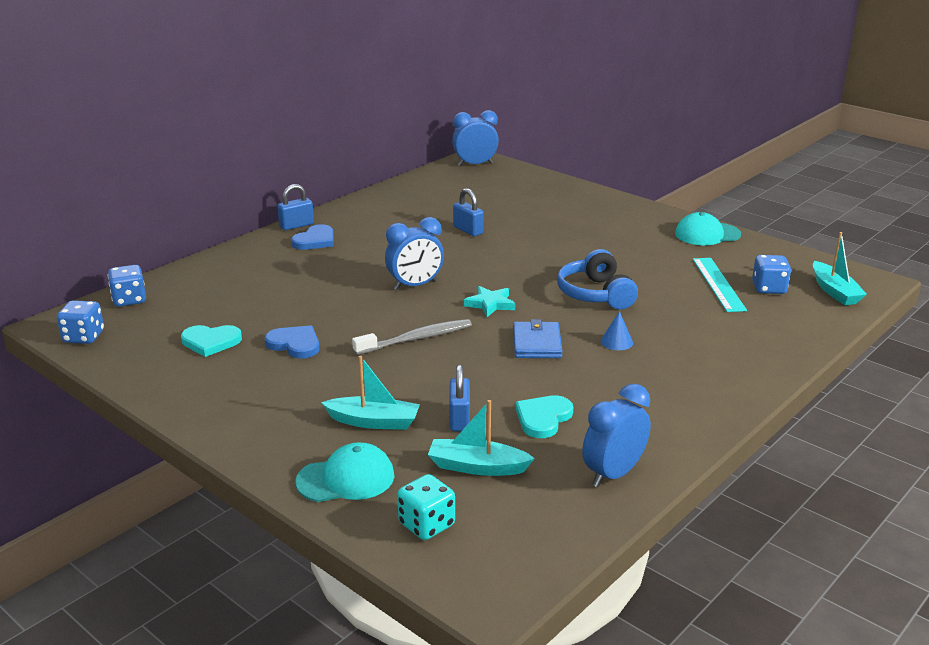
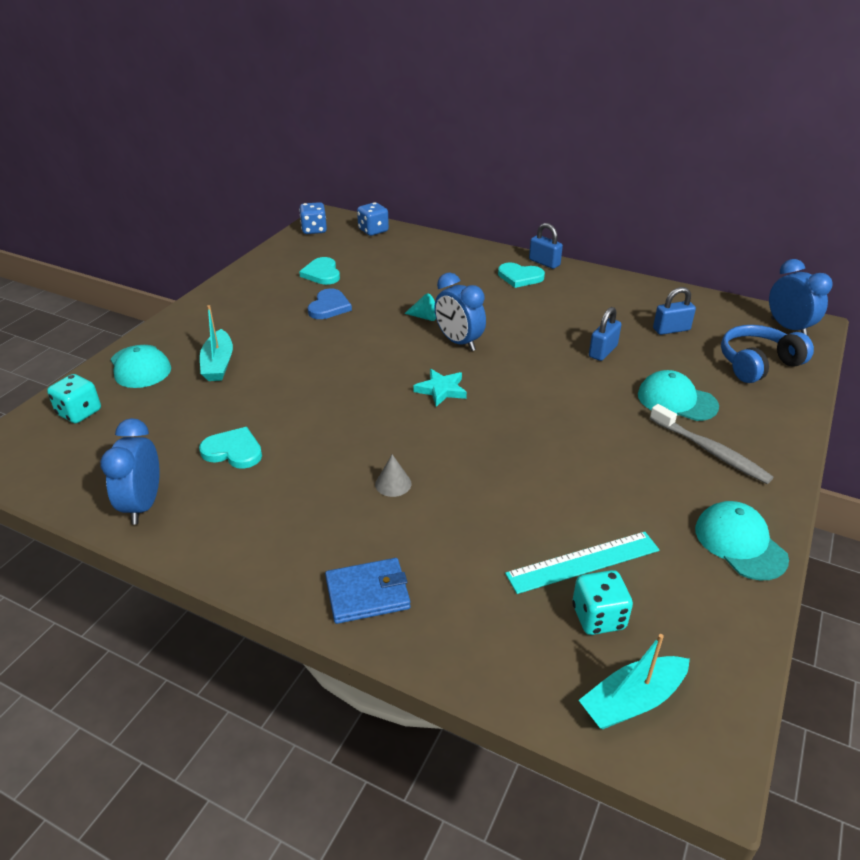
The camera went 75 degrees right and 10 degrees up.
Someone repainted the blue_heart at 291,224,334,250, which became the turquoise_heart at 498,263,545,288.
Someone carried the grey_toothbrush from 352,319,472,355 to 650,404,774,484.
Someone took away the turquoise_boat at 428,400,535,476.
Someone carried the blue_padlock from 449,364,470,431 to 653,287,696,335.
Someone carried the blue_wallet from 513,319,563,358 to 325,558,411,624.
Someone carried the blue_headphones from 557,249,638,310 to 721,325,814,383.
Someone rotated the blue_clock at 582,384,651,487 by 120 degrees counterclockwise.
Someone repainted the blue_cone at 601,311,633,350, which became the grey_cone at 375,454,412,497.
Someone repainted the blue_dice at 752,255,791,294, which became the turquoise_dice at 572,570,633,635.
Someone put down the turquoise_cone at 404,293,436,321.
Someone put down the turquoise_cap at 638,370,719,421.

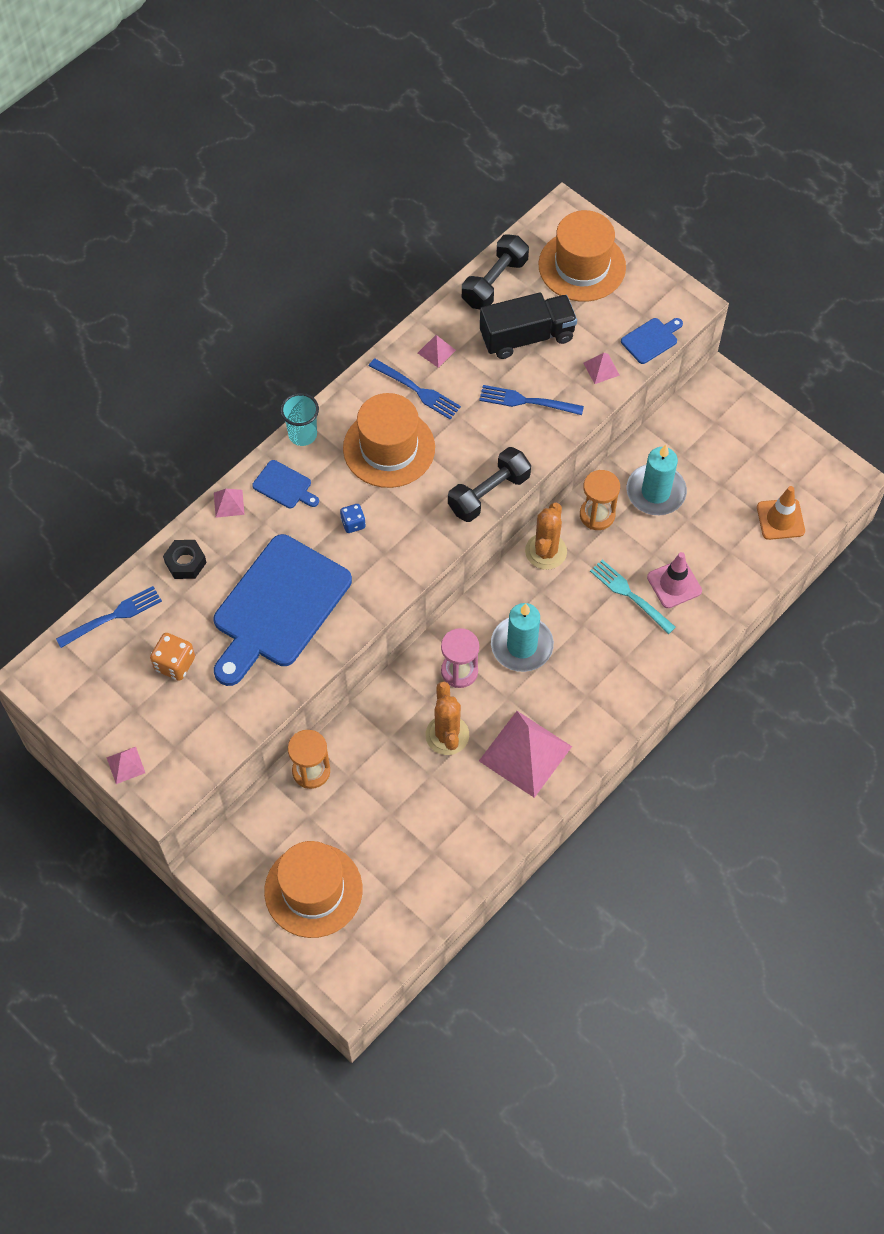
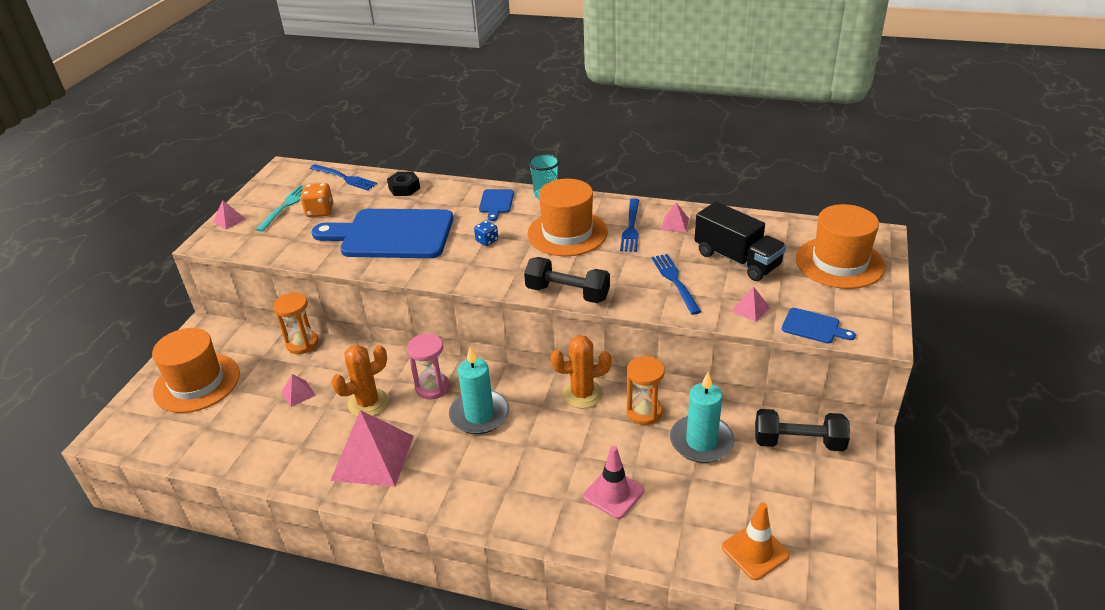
The camera went 65 degrees right and 25 degrees down.
Someone carried the pink_pyramid from 214,489,245,518 to 282,374,316,407.
Someone carried the black_dumbbell from 462,234,529,309 to 755,409,850,451.
Someone carried the turquoise_fork from 590,560,676,634 to 256,185,304,232.

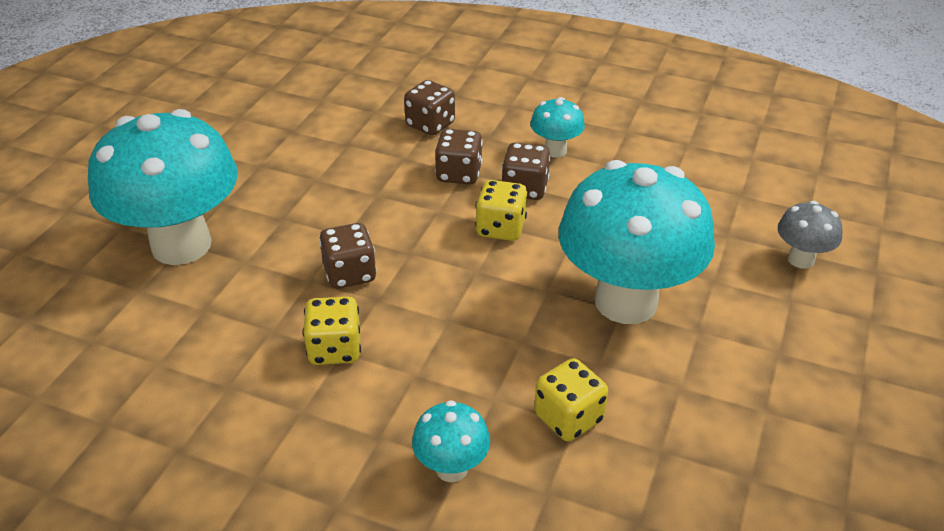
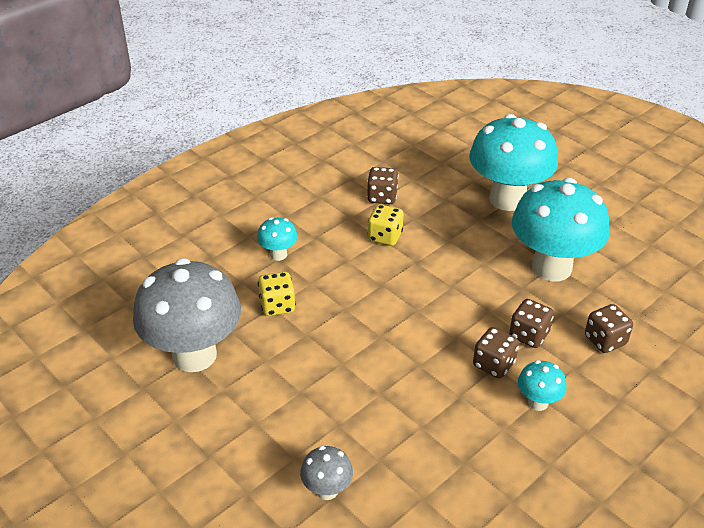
The camera went 115 degrees right and 0 degrees up.
Someone carried the brown_dice from 319,223,377,289 to 367,167,398,204.
Someone took away the yellow_dice at 475,180,527,241.
Someone carried the turquoise_mushroom from 559,160,715,324 to 512,178,610,282.
Someone put down the grey_mushroom at 133,258,241,372.

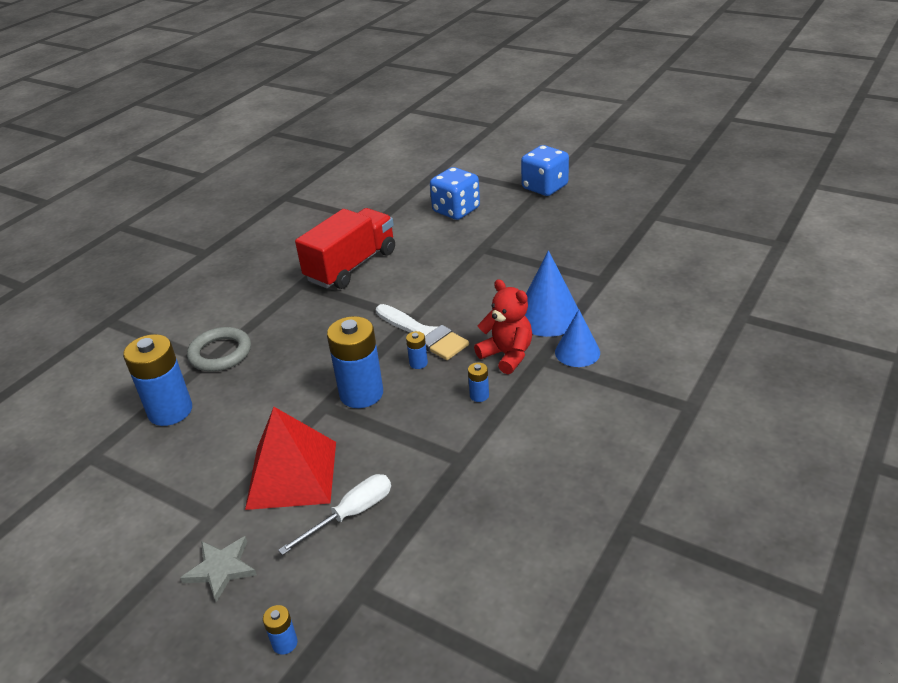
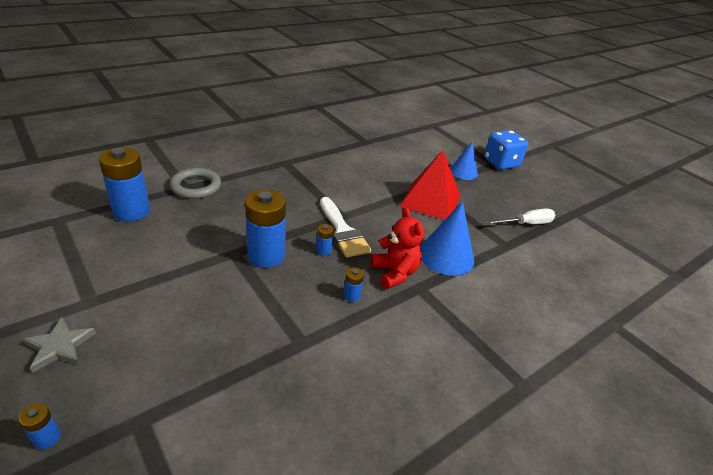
The camera went 15 degrees right and 0 degrees up.
Someone carried the red_pyramid from 245,407,336,510 to 399,150,460,220.
Someone carried the white_screwdriver from 278,474,391,555 to 485,209,556,225.
Someone took away the red_truck at 295,208,395,289.
Someone took away the blue_dice at 430,167,480,220.
Someone carried the blue_cone from 555,309,600,367 to 450,142,478,180.

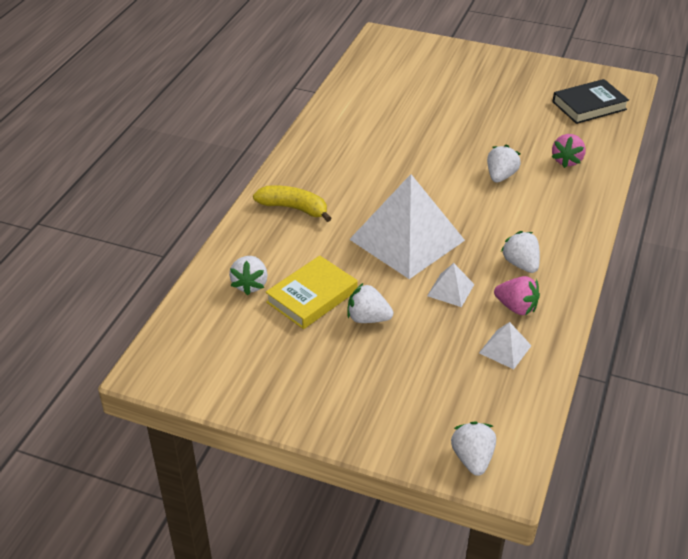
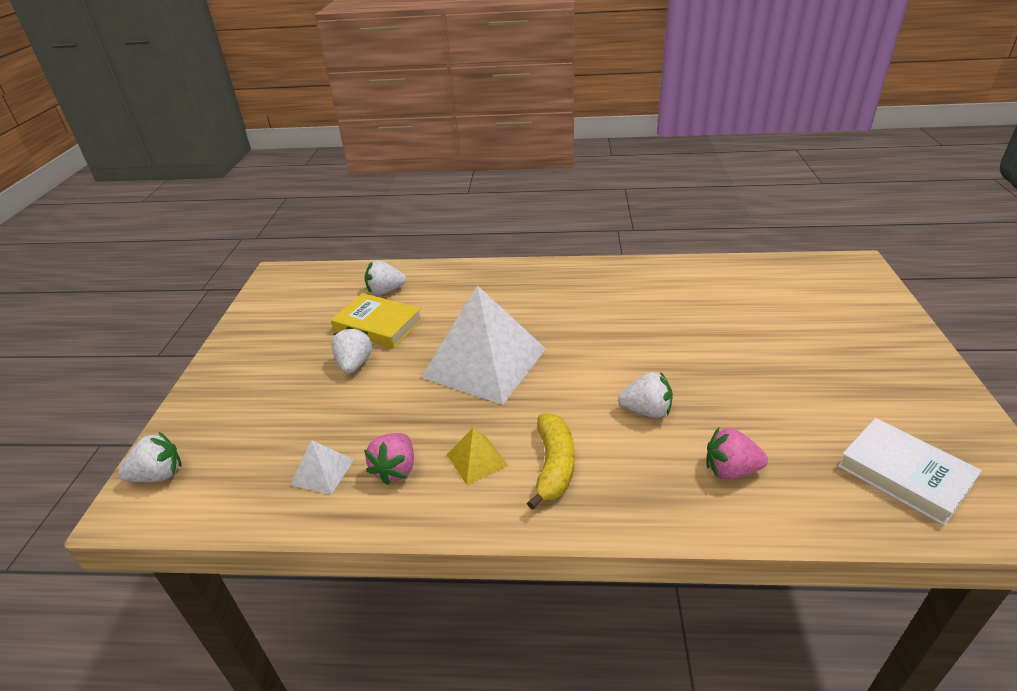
The camera went 75 degrees right and 5 degrees down.
Someone carried the yellow_banana from 253,185,331,222 to 527,413,575,510.
Someone took away the white_pyramid at 427,263,474,307.
Someone swapped the white_strawberry at 501,231,540,273 for the yellow_pyramid at 447,428,508,485.
Someone repainted the black_book at 553,79,629,124, which became the white_book at 838,418,982,526.

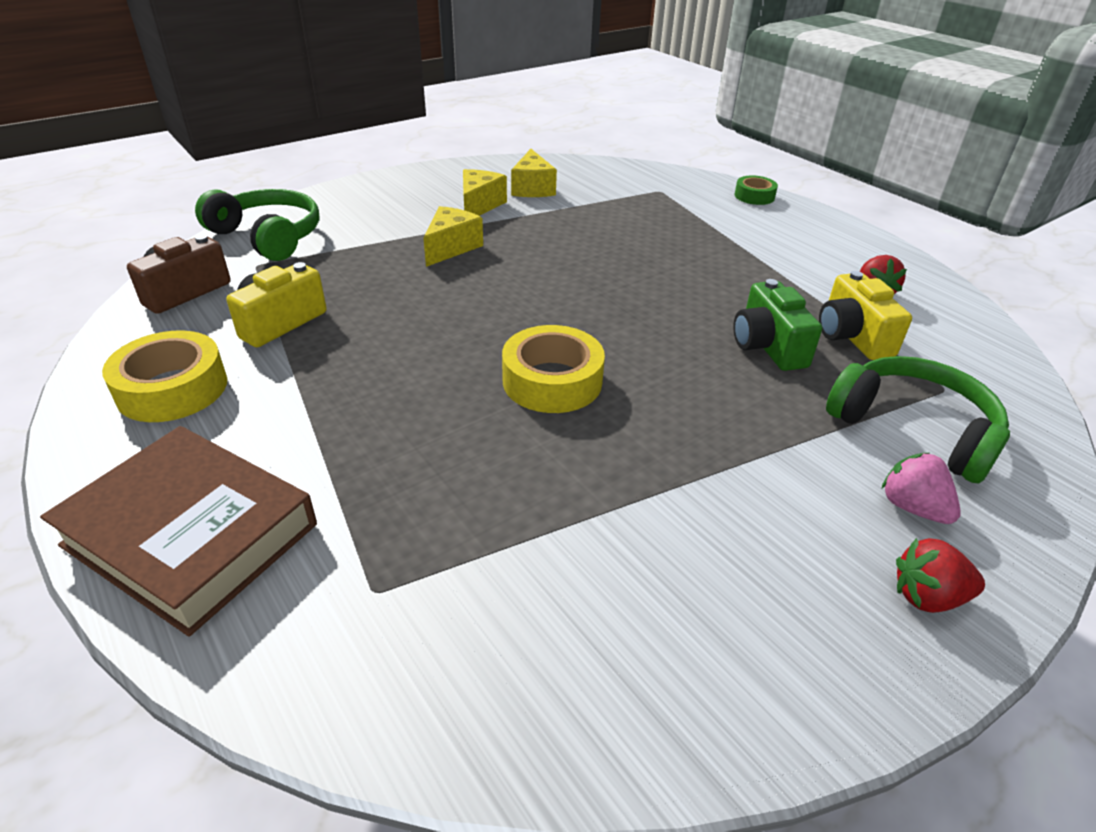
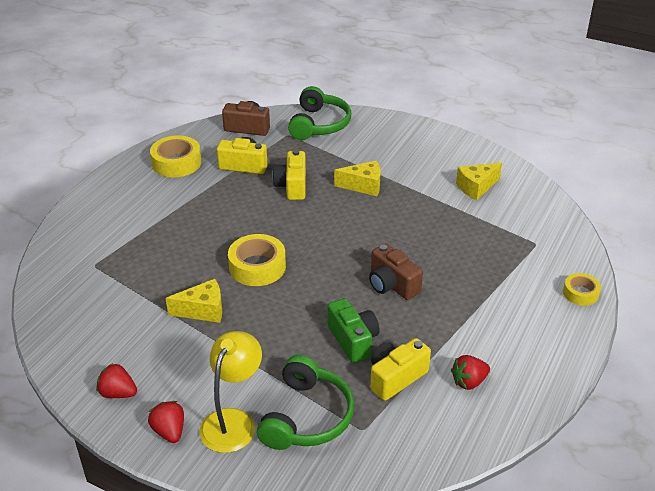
The camera went 65 degrees right and 0 degrees up.
Someone took away the brown_book at 40,426,317,637.
Someone carried the yellow_cheese from 463,169,507,216 to 166,279,222,323.
Someone rotated the green_camera at 733,279,822,371 by 105 degrees clockwise.
Someone repainted the green_tape at 735,176,778,205, which became the yellow_tape at 563,273,601,306.
Someone swapped the pink_strawberry at 882,453,961,524 for the yellow_lamp at 199,331,262,453.
Someone put down the red_strawberry at 96,363,137,398.
Someone put down the yellow_camera at 272,150,306,200.
Someone put down the brown_camera at 369,243,423,300.

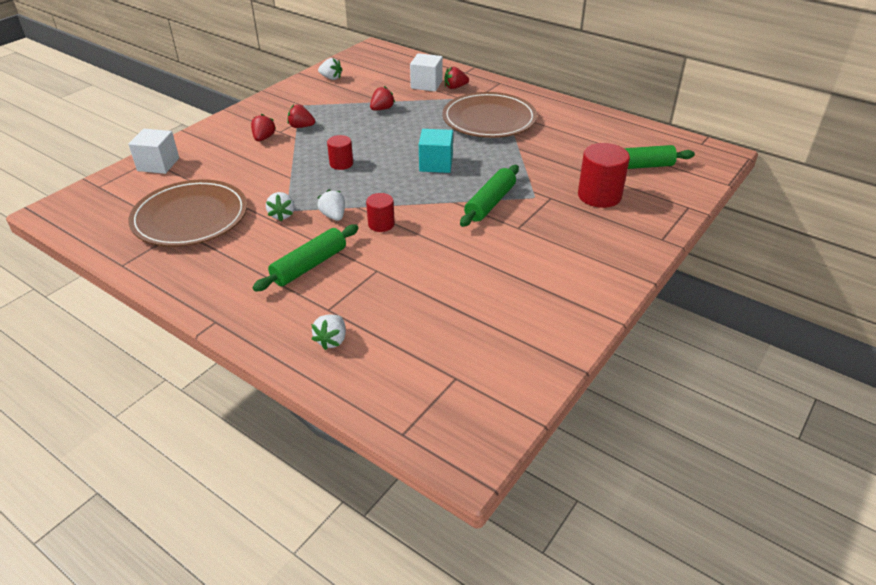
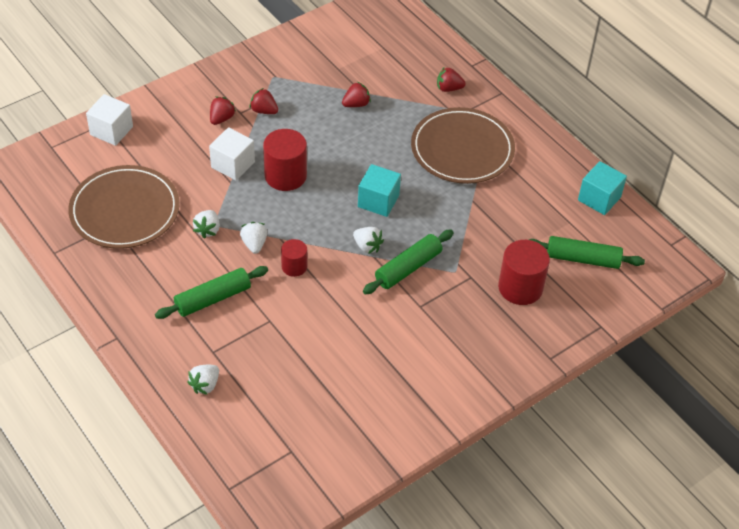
The camera went 15 degrees right and 10 degrees up.
Someone carried the white_strawberry from 318,58,342,80 to 353,227,384,254.
Someone scaled the red_cylinder at 327,135,353,170 by 1.73.
Someone carried the white_cube from 410,53,443,92 to 209,127,255,180.
Someone put down the turquoise_cube at 578,161,627,215.

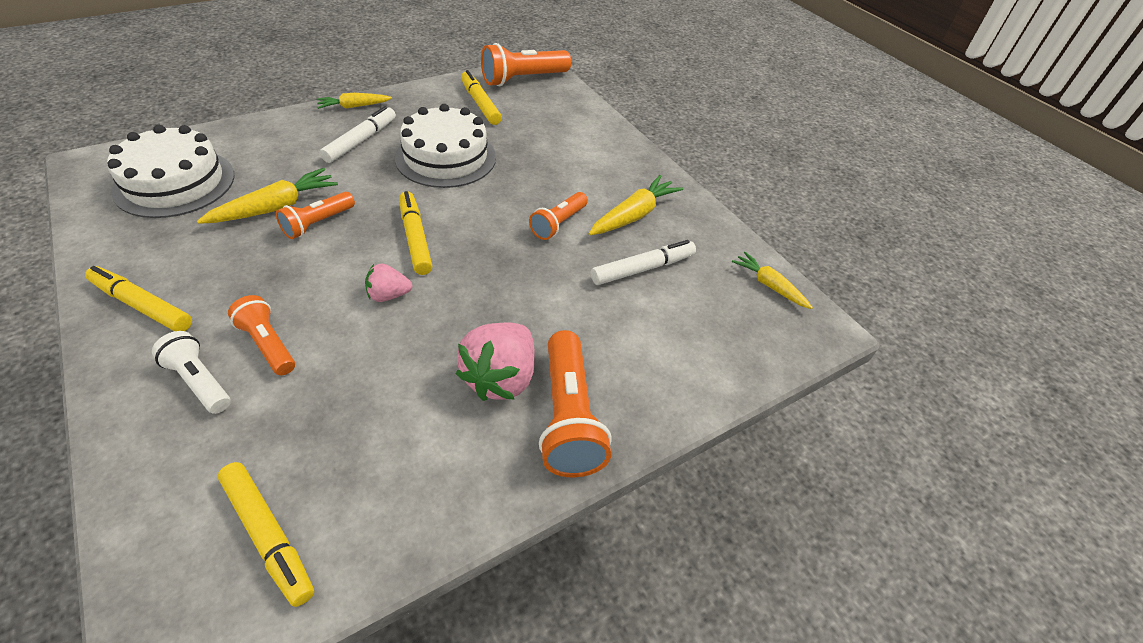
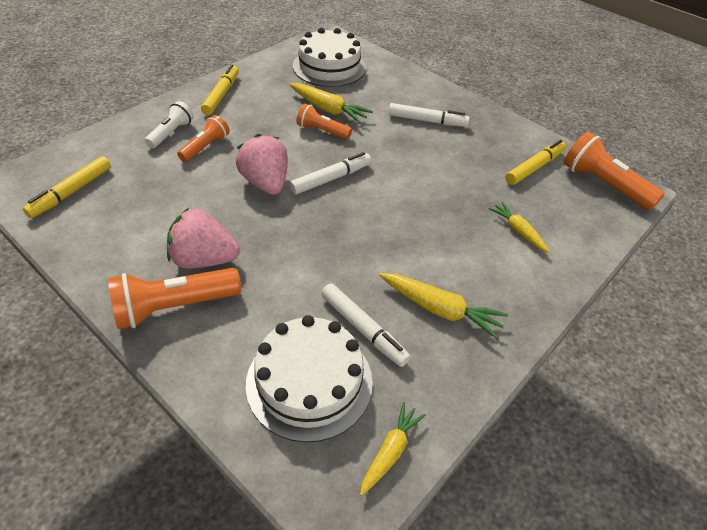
The camera went 75 degrees right and 0 degrees up.
Someone carried the yellow_carrot from 317,93,392,109 to 489,202,550,253.
Someone scaled the pink_strawberry at 365,264,412,302 by 1.82.
Someone carried the white_cake from 395,104,496,188 to 246,315,373,443.
Someone repainted the yellow_marker at 399,191,432,275, which became the white_marker at 289,152,371,195.
Someone took away the orange_flashlight at 529,192,588,240.

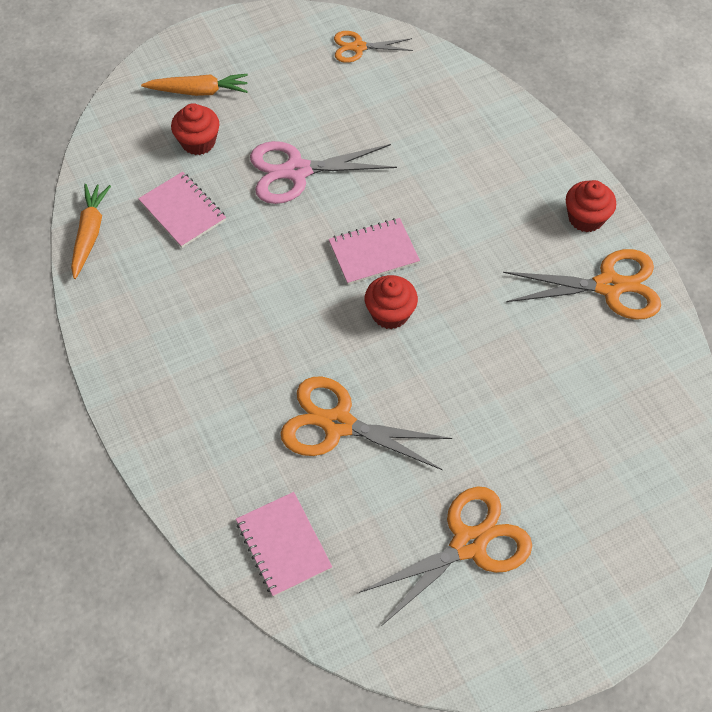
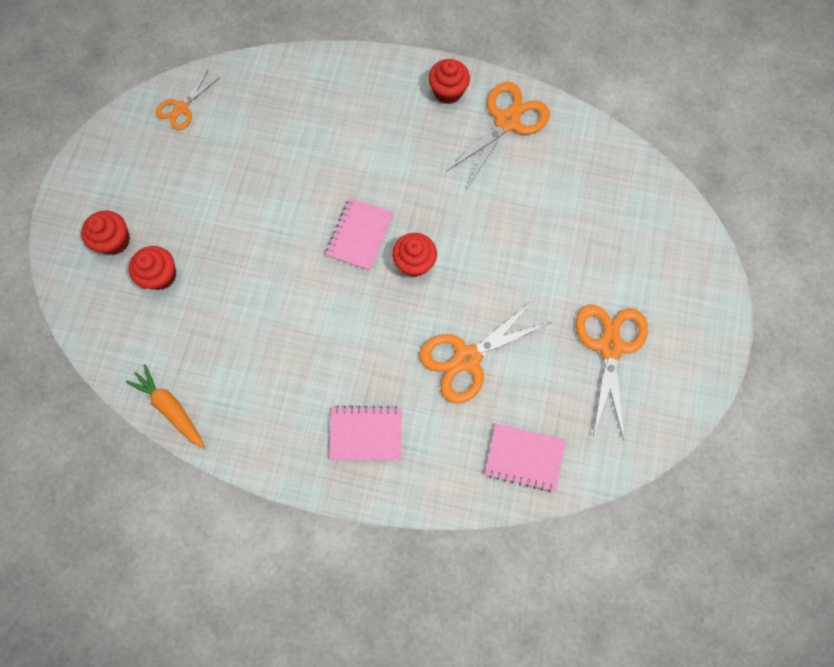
The camera went 50 degrees left and 15 degrees up.
Someone carried the pink_notebook from 138,172,226,248 to 329,406,402,460.
Someone swapped the orange_carrot at 141,74,248,96 for the red_cupcake at 81,211,130,255.
Someone took away the pink_scissors at 250,141,397,204.

